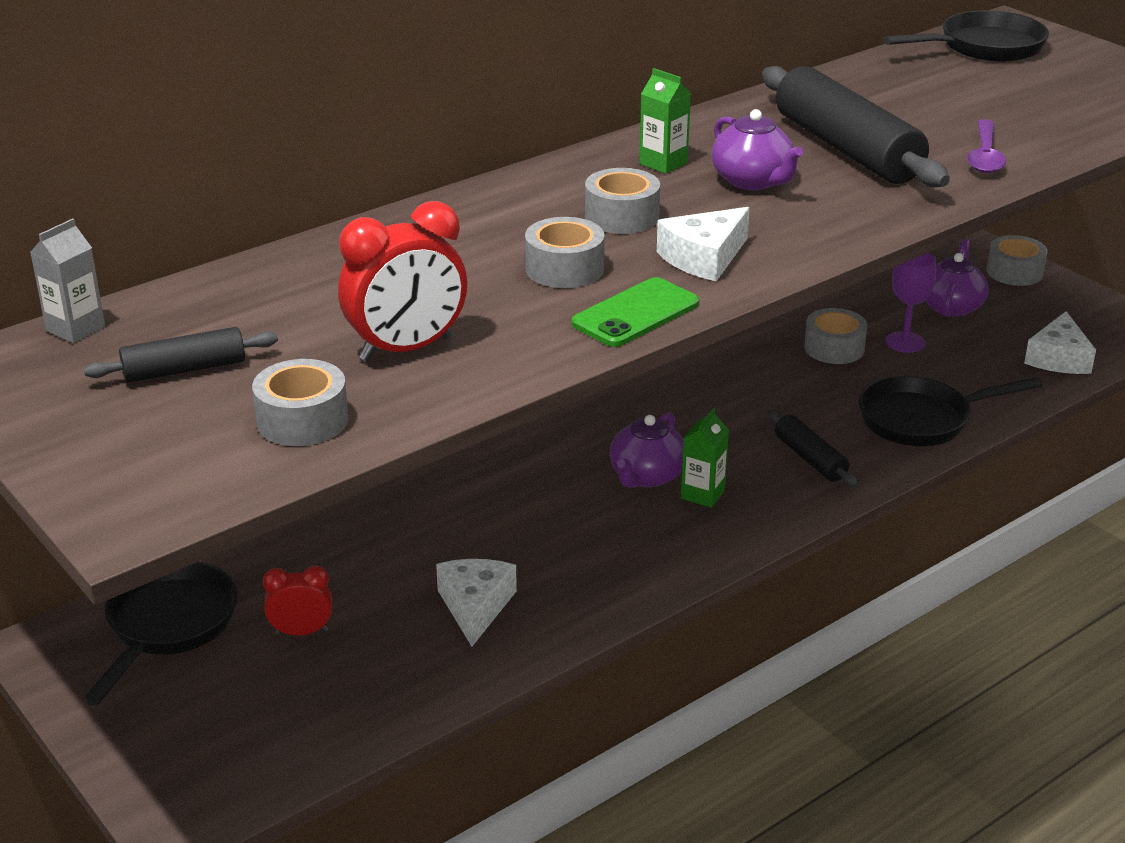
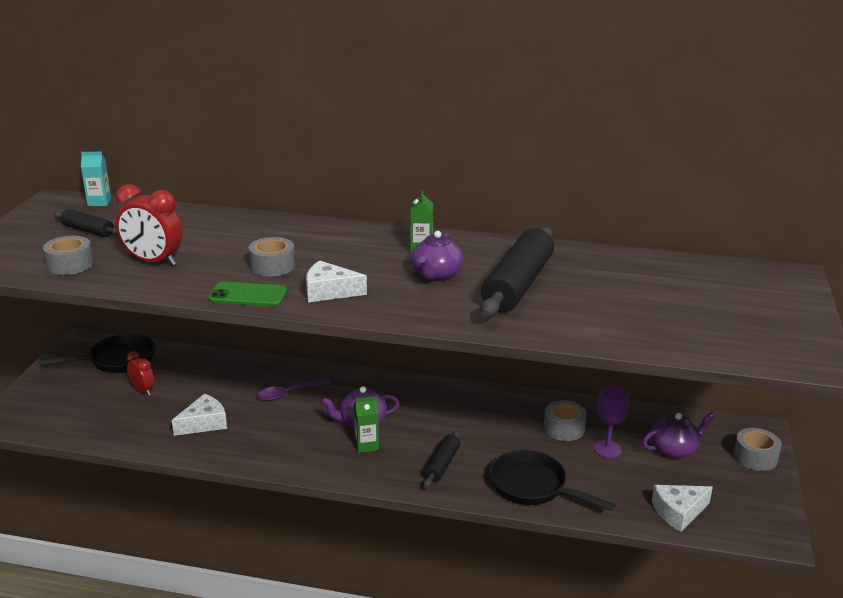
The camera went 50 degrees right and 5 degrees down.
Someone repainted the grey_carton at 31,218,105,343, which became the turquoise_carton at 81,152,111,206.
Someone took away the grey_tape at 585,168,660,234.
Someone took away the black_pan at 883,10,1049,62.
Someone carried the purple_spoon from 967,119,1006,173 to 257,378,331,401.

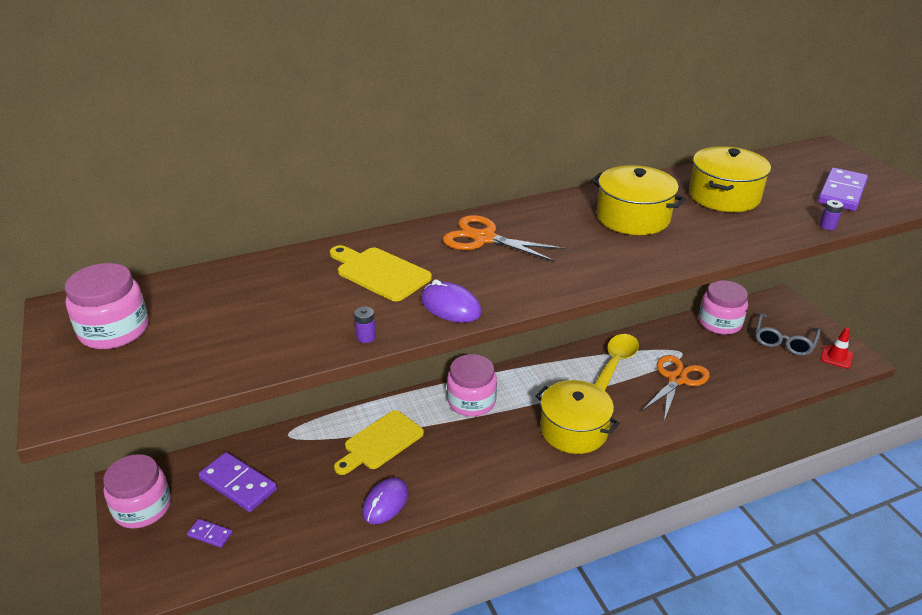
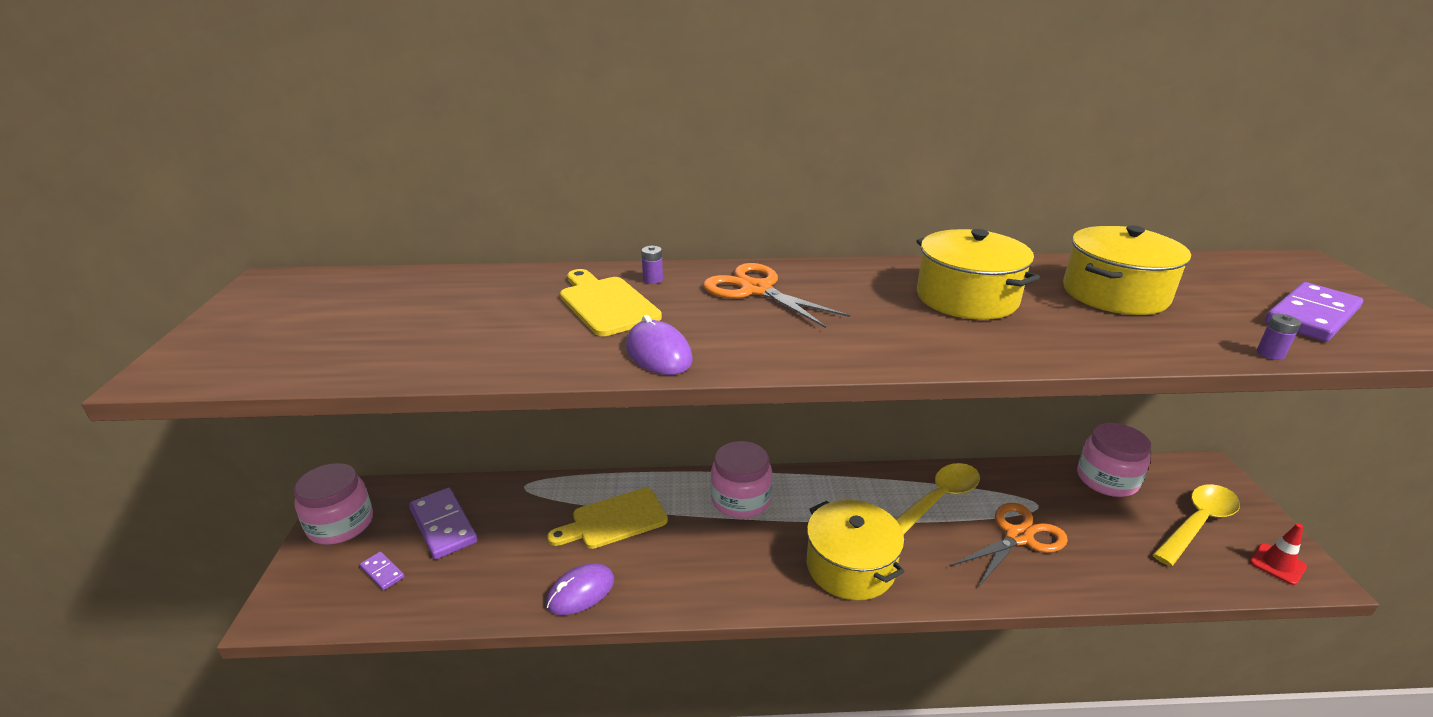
The camera went 20 degrees right and 5 degrees down.
Someone took away the pink_jar at 65,263,149,349.
Someone carried the purple_battery from 354,306,376,343 to 641,246,663,284.
Someone swapped the grey_glasses at 755,313,821,356 for the yellow_spoon at 1152,484,1240,566.

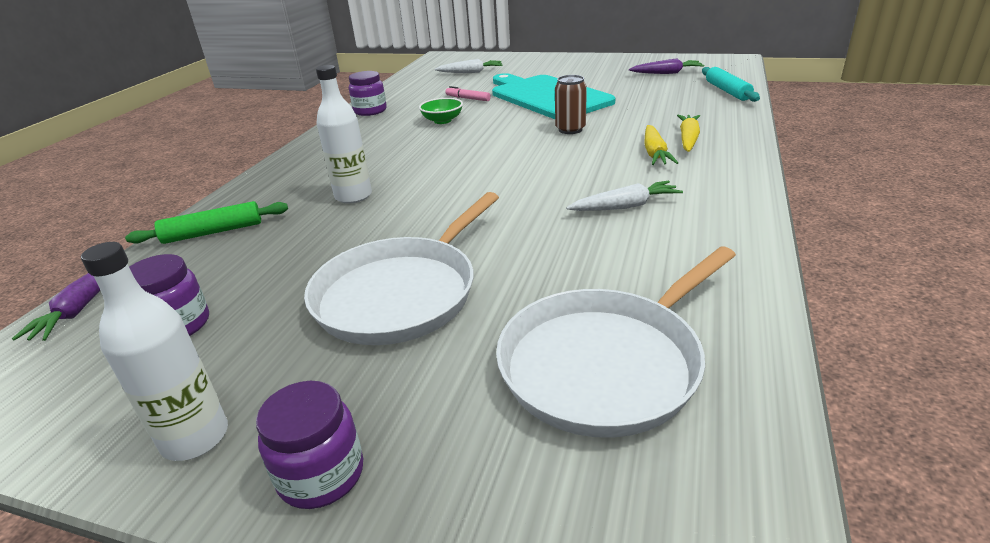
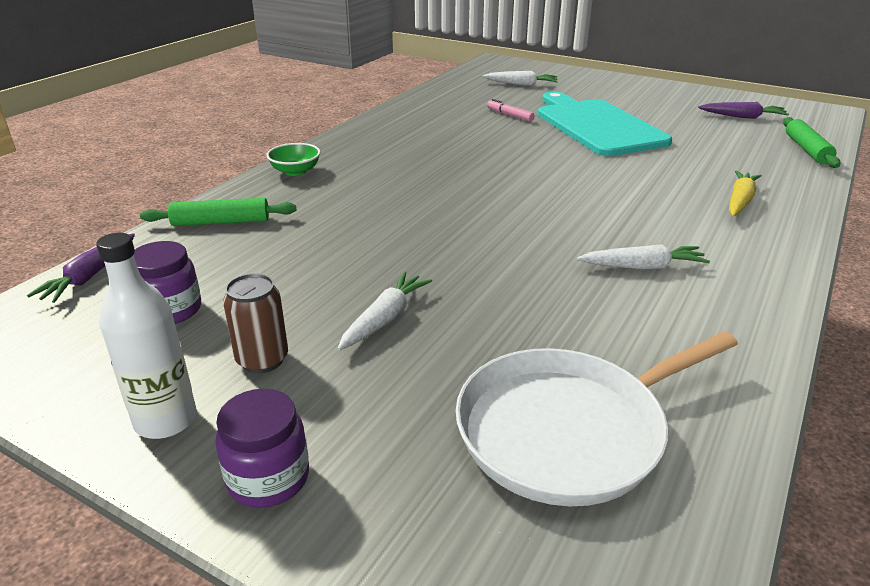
The camera went 10 degrees right and 0 degrees up.
Someone swapped the white_pan at 304,192,499,345 for the white_carrot at 337,272,432,351.
Someone took away the white_bottle at 316,65,372,204.
Someone took away the purple_jar at 349,71,387,116.
Someone carried the green_bowl from 419,98,463,124 to 266,143,321,176.
Someone carried the brown_can from 555,75,587,134 to 223,273,288,373.
Someone took away the yellow_carrot at 644,125,678,165.
Someone repainted the turquoise_rolling_pin at 702,67,760,102, which became the green_rolling_pin at 783,117,841,168.

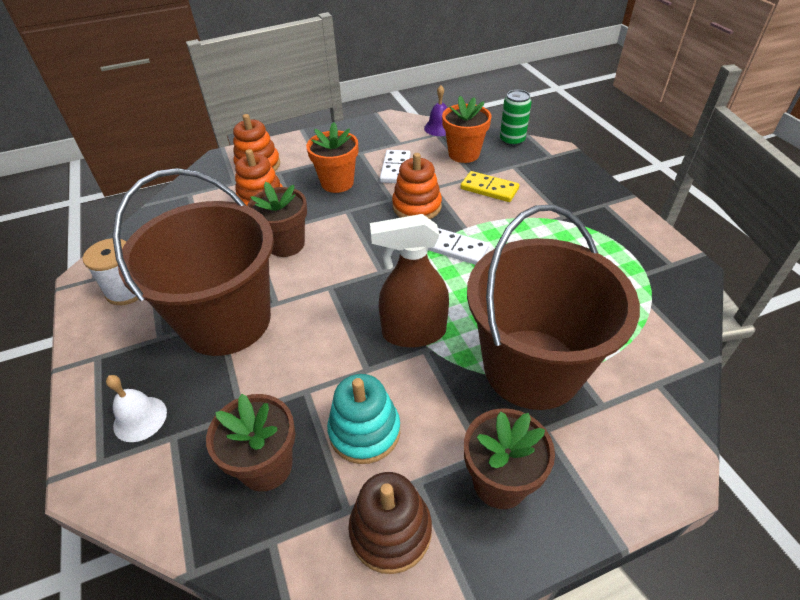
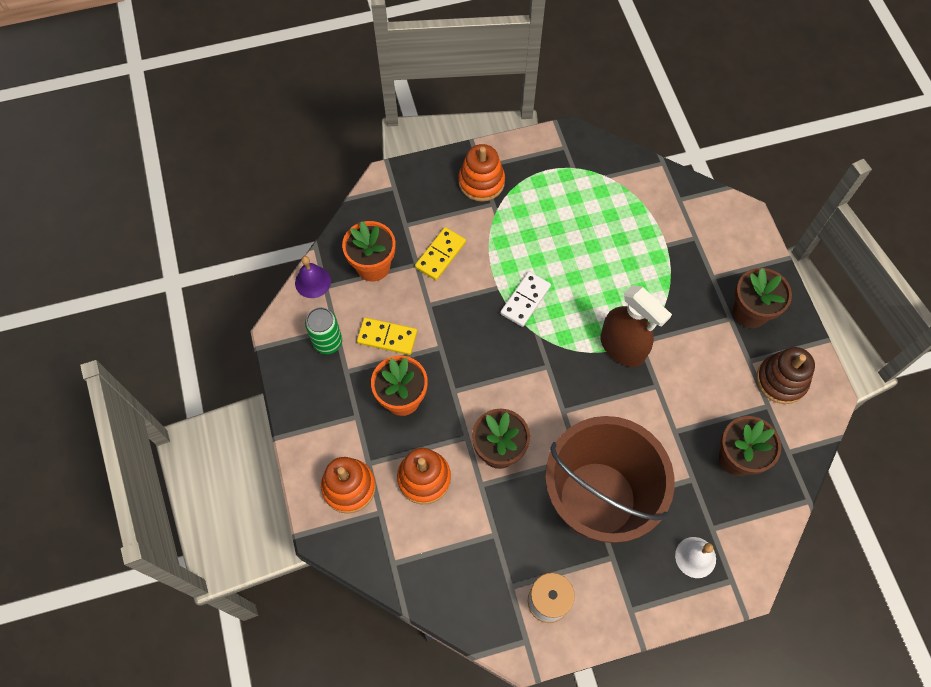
The camera went 85 degrees left and 20 degrees up.
Someone took away the turquoise_stacking_toy at 327,374,400,464.
Someone rotated the brown_spray_bottle at 370,214,449,348 by 45 degrees counterclockwise.
Someone repainted the white_domino at 380,150,411,183, which became the yellow_domino at 357,317,417,355.
Someone carried the orange_stacking_toy from 392,153,442,219 to 458,144,505,202.
Someone took away the brown_bucket at 467,204,640,410.
Someone carried the green_can from 500,90,532,146 to 305,307,342,354.

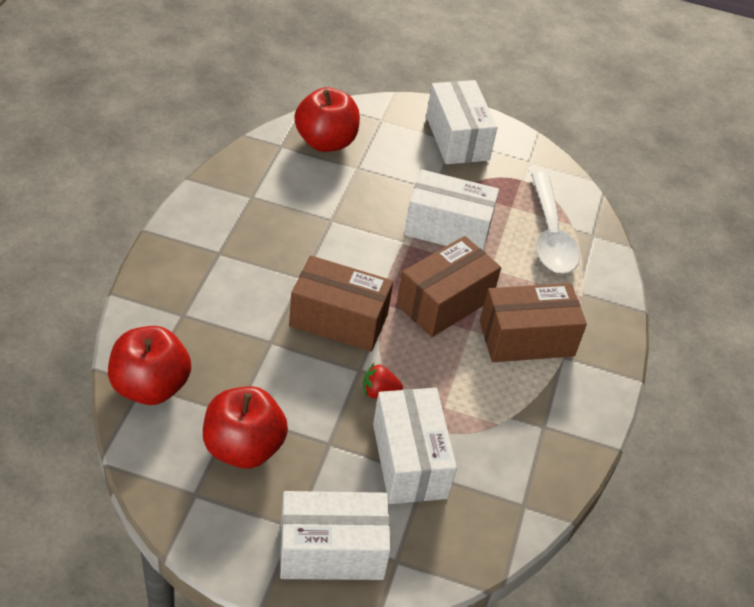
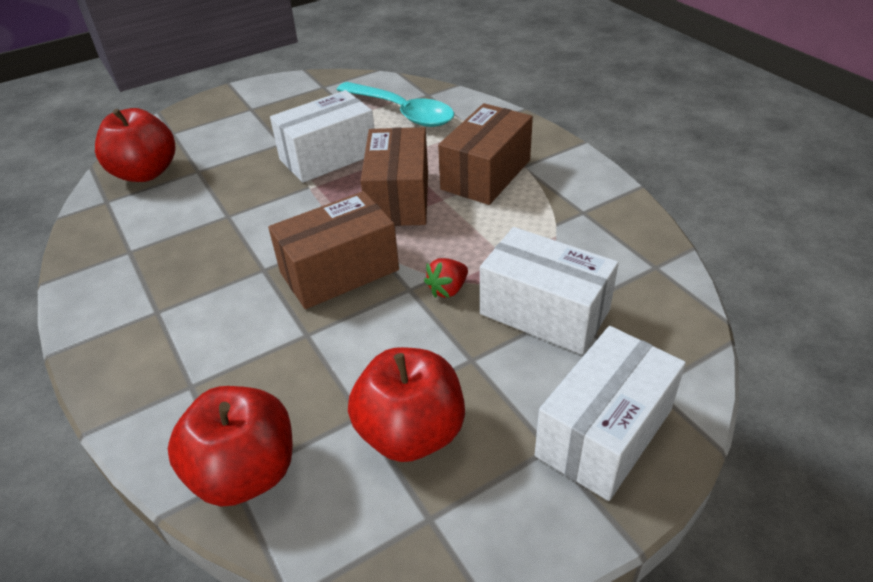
The camera went 40 degrees left and 5 degrees down.
Someone took away the white_box at 426,80,497,164.
Someone repainted the white_spoon at 531,172,580,274, which became the turquoise_spoon at 336,82,454,127.

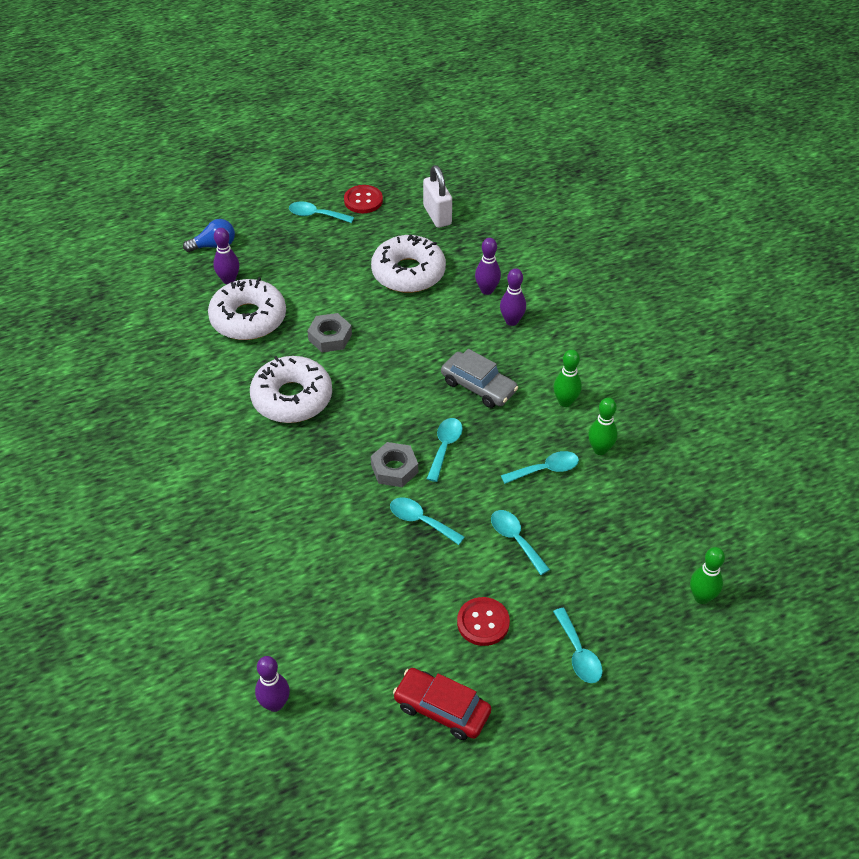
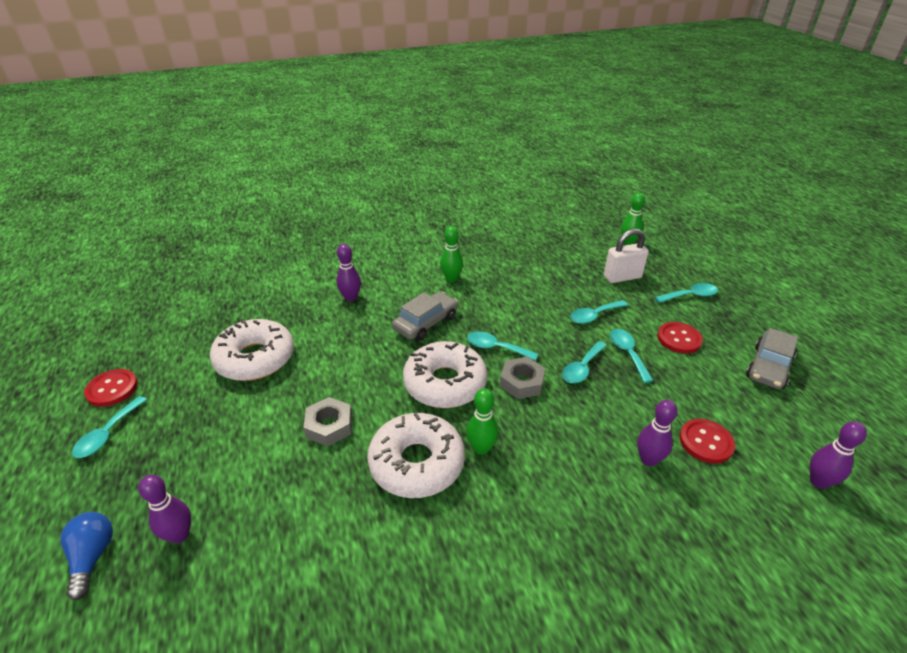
The camera went 85 degrees left and 10 degrees down.
Someone carried the white_donut from 208,278,286,340 to 403,341,487,408.
Someone repainted the red_car at 393,668,491,740, which became the grey_car at 746,328,798,389.
Someone carried the white_padlock from 423,165,452,228 to 604,229,649,283.
Someone carried the purple_bowling_pin from 475,238,501,295 to 637,400,677,466.
Someone carried the turquoise_spoon from 501,451,579,484 to 610,329,654,383.
Someone carried the green_bowling_pin from 588,397,618,455 to 466,388,499,455.
Someone put down the red_button at 680,419,735,464.

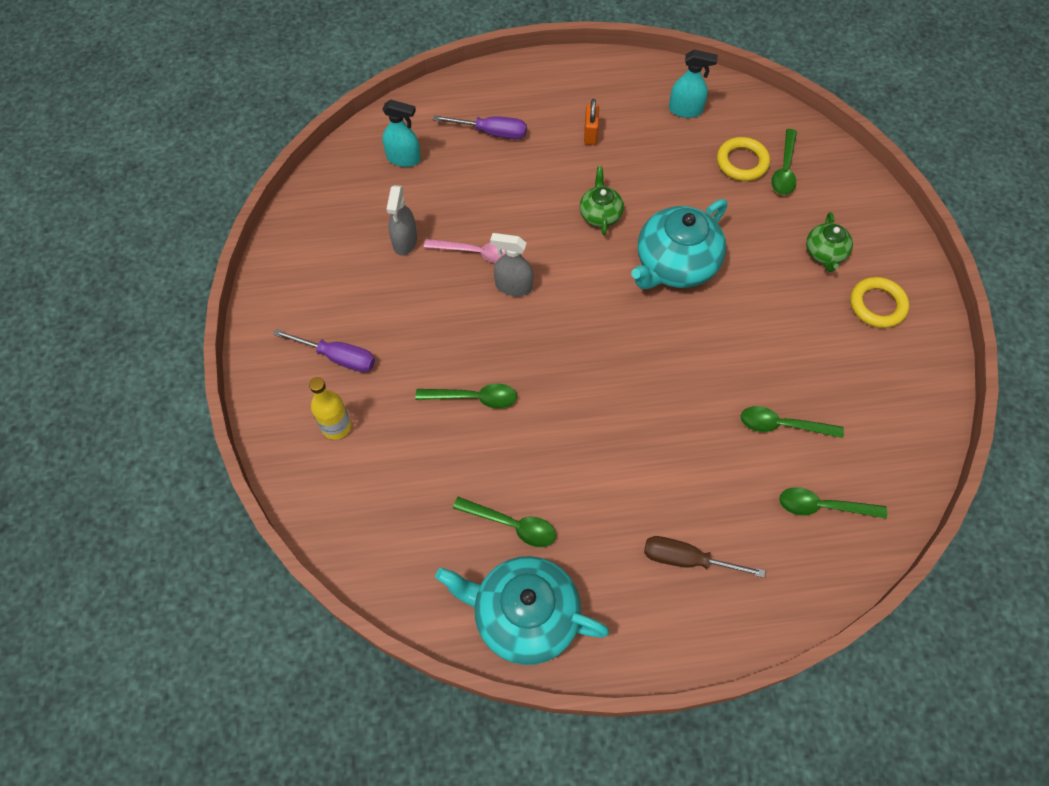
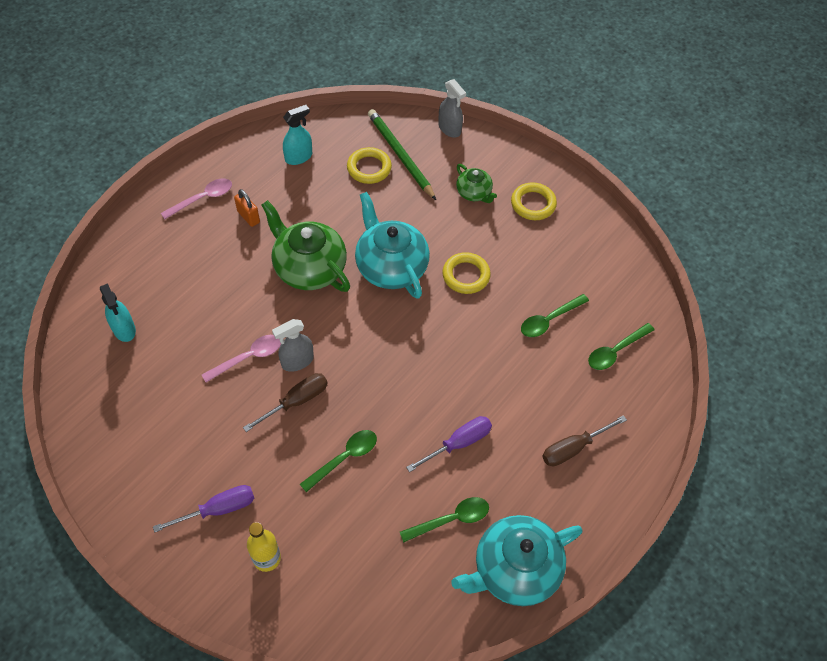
The camera went 45 degrees left and 5 degrees down.
Someone rotated the turquoise_spray_bottle at 382,100,421,167 by 90 degrees clockwise.
Someone carried the grey_spray_bottle from 387,185,417,255 to 439,79,466,138.
Someone carried the purple_screwdriver from 433,115,527,140 to 406,416,492,472.
Someone scaled the green_teapot at 580,166,624,235 by 1.91.
Someone rotated the turquoise_teapot at 631,199,727,289 by 150 degrees clockwise.
Someone swapped the green_spoon at 771,129,797,195 for the green_pencil at 368,109,436,200.
Someone put down the pink_spoon at 161,178,232,219.
Someone put down the brown_screwdriver at 243,373,328,432.
Someone put down the yellow_ring at 442,252,491,294.

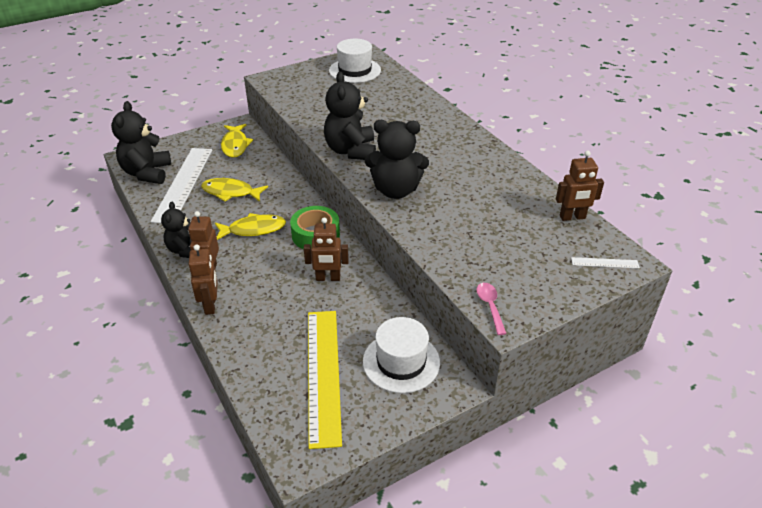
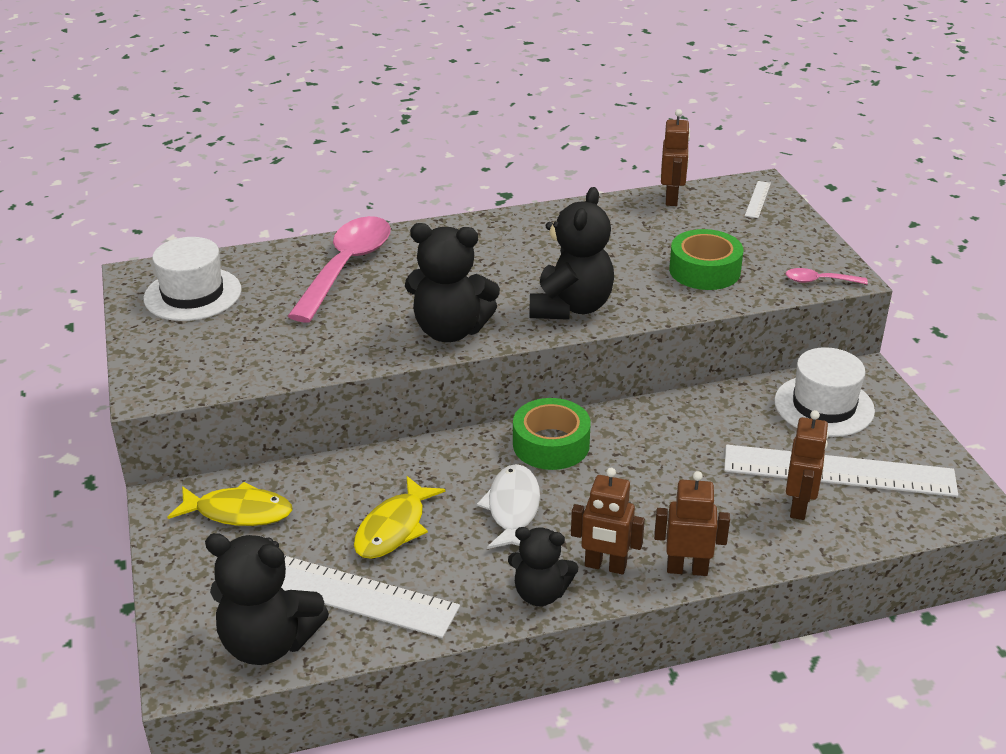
The camera went 75 degrees left and 5 degrees down.
Someone repainted the yellow_fish at 215,213,286,240, which became the white_fish at 477,464,540,549.
Someone carried the brown_robot from 304,217,349,281 to 786,410,829,520.
Someone repainted the yellow_ruler at 308,311,342,449, which became the white_ruler at 724,445,958,497.
Someone put down the pink_spoon at 288,216,391,322.
Someone put down the green_tape at 669,229,743,290.

